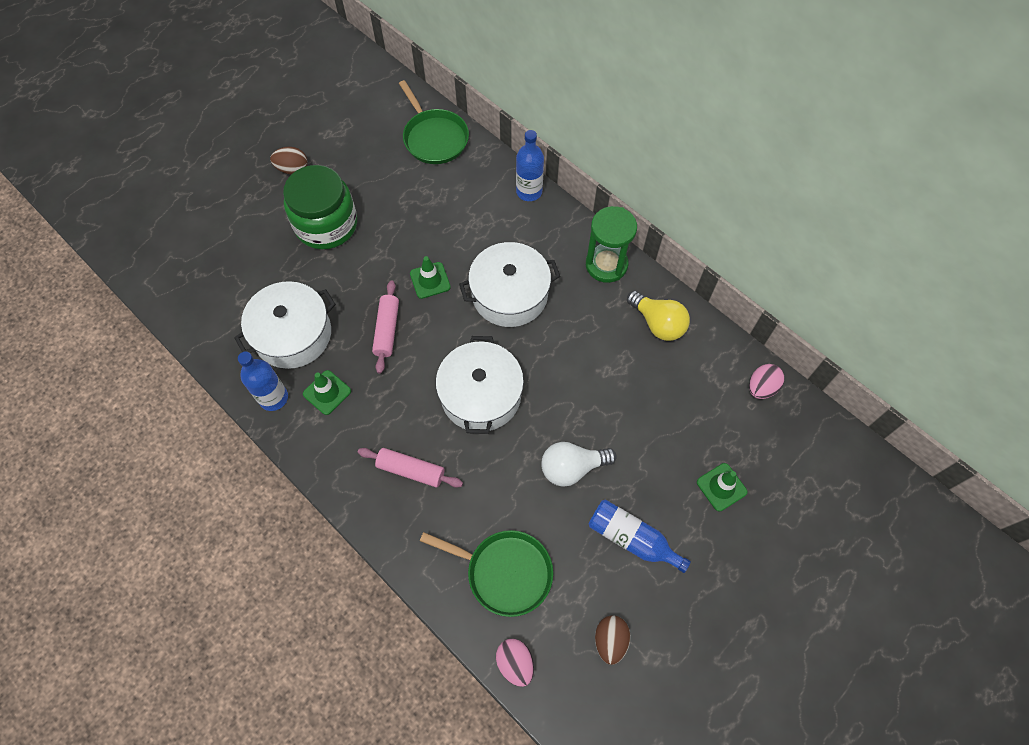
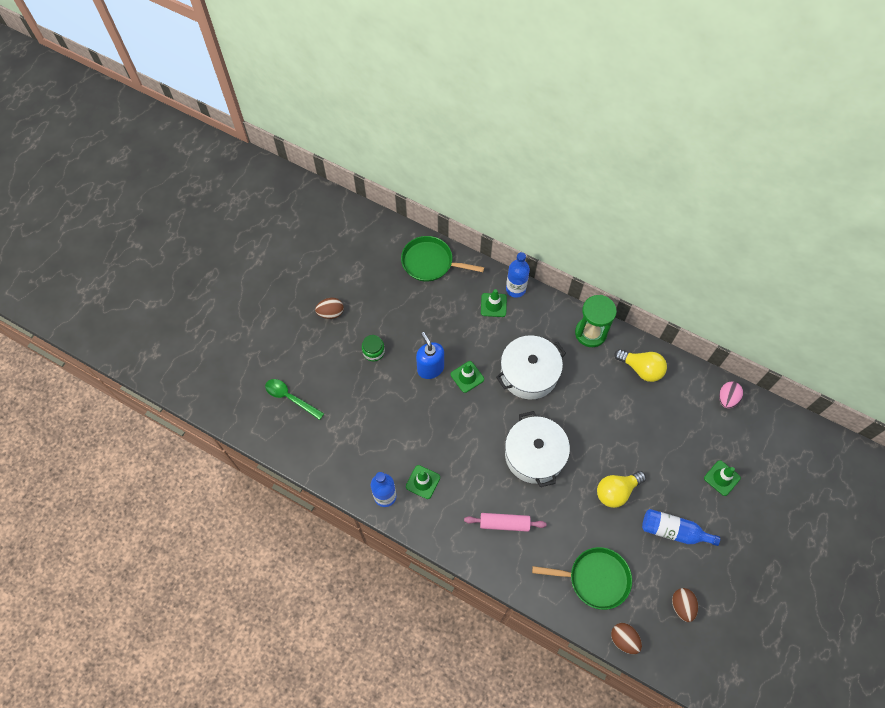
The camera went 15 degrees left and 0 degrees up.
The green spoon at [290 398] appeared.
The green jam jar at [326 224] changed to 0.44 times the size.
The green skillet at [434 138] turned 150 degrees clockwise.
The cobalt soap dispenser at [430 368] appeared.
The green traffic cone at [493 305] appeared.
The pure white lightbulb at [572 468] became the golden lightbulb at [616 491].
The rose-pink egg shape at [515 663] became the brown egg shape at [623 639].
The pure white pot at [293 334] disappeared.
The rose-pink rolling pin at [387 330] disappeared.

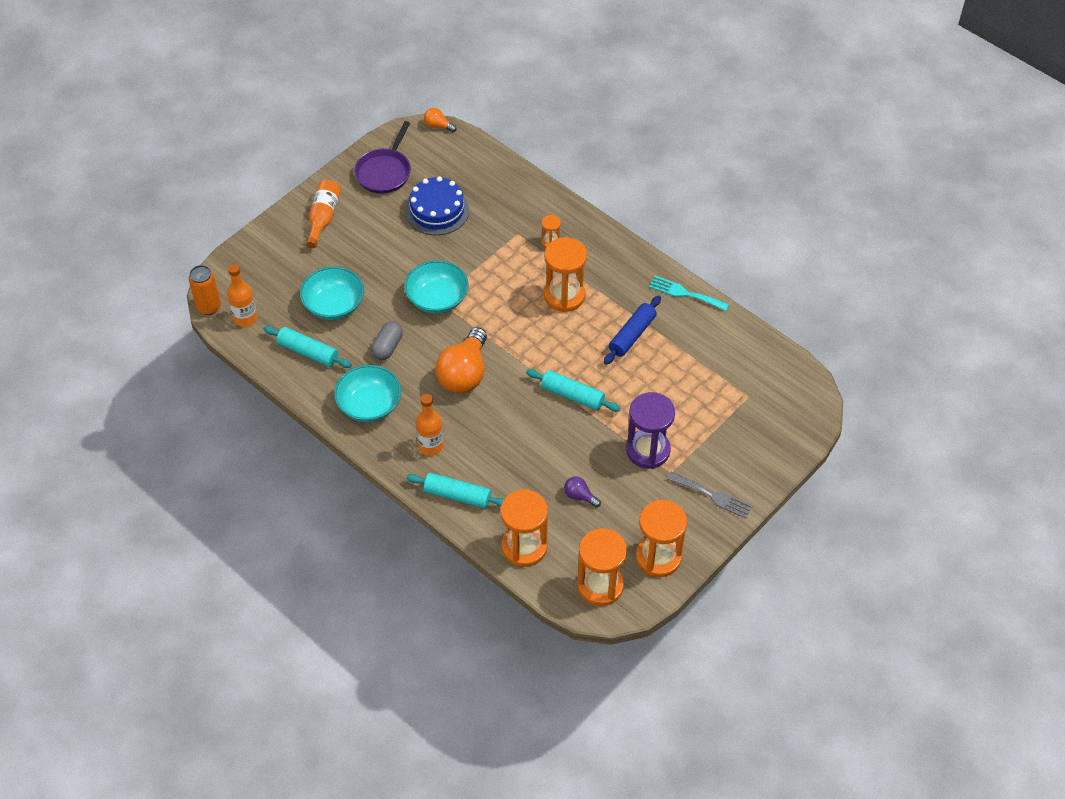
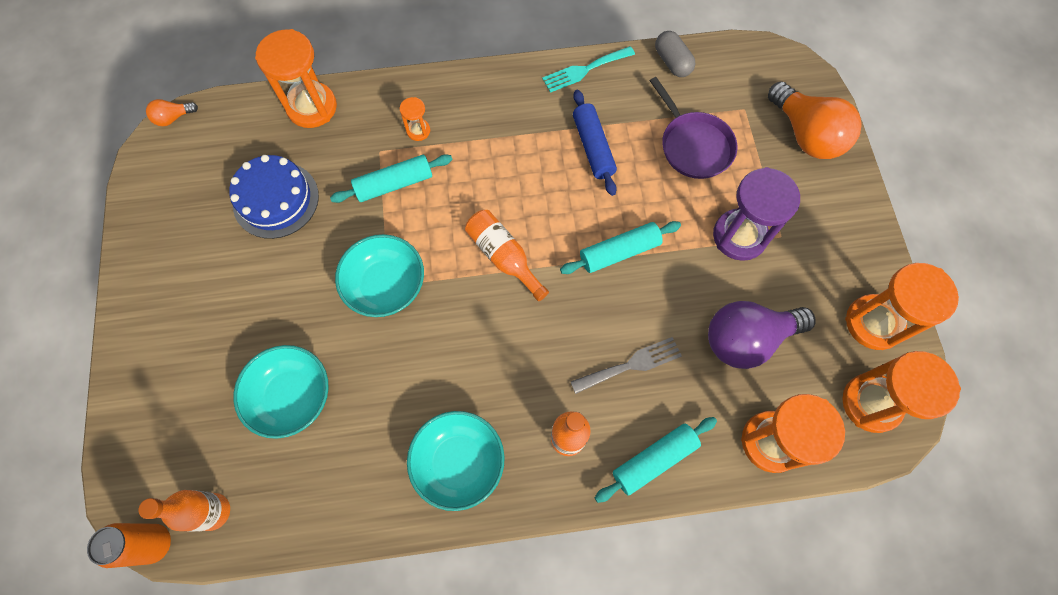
The camera went 50 degrees left and 15 degrees up.
The orange-coloured sandglass moved from [564 296] to [312 107].
The teal rolling pin moved from [308 352] to [394 184].
The orange-coloured flask moved from [323 218] to [504 257].
The ash-grey dinner fork moved from [713 496] to [630 365].
The purple skillet moved from [384 172] to [693 145].
The ash-grey pill moved from [387 347] to [672 62].
The purple lightbulb at [579 496] changed to 2.22 times the size.
The orange-coloured lightbulb moved from [464 373] to [806 135].

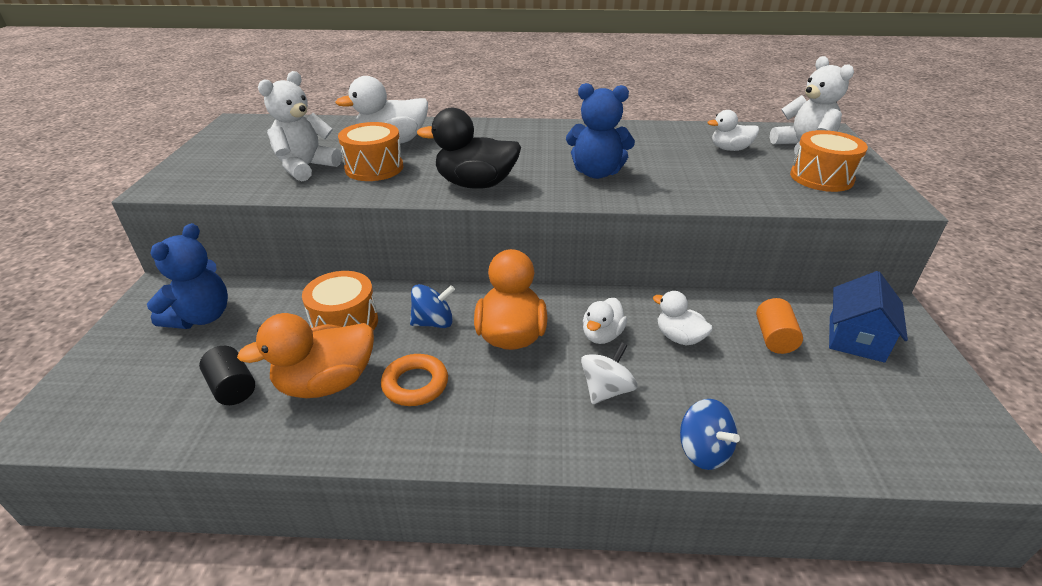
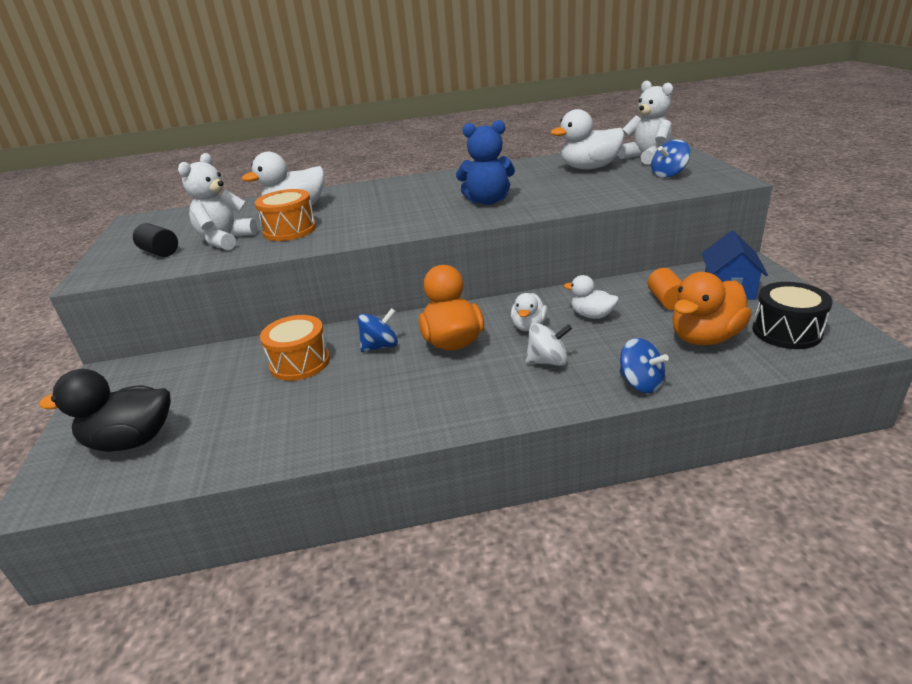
The camera went 10 degrees left and 5 degrees down.
The jet-black duck moved from [475 184] to [131 440].
The jet-black cylinder shape moved from [232 388] to [160 252].
The pure white whirligig at [606 390] turned 60 degrees clockwise.
The pure white duck at [730 149] changed to 1.71 times the size.
The orange-coloured drum at [821 177] was replaced by the cobalt whirligig at [668 174].
The orange-coloured duck moved from [326 383] to [705 338].
The jet-black drum at [786 331] appeared.
The cobalt teddy bear at [201 317] disappeared.
The orange-coloured torus at [415 384] disappeared.

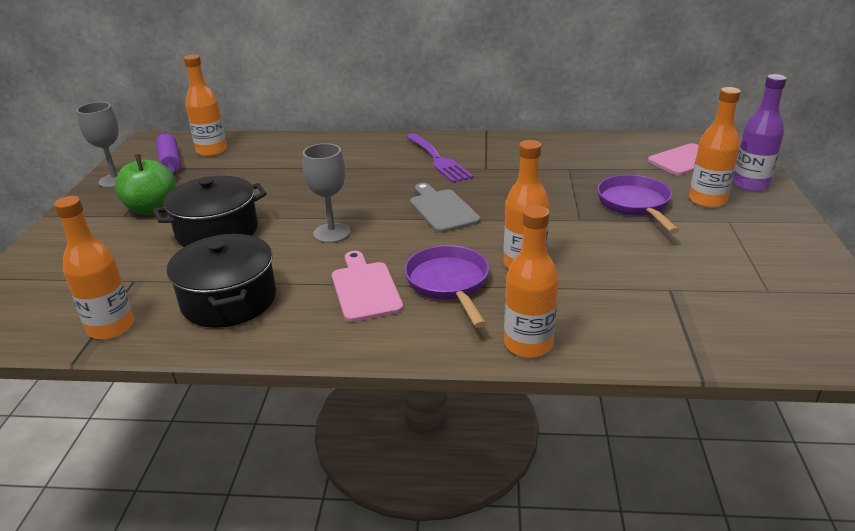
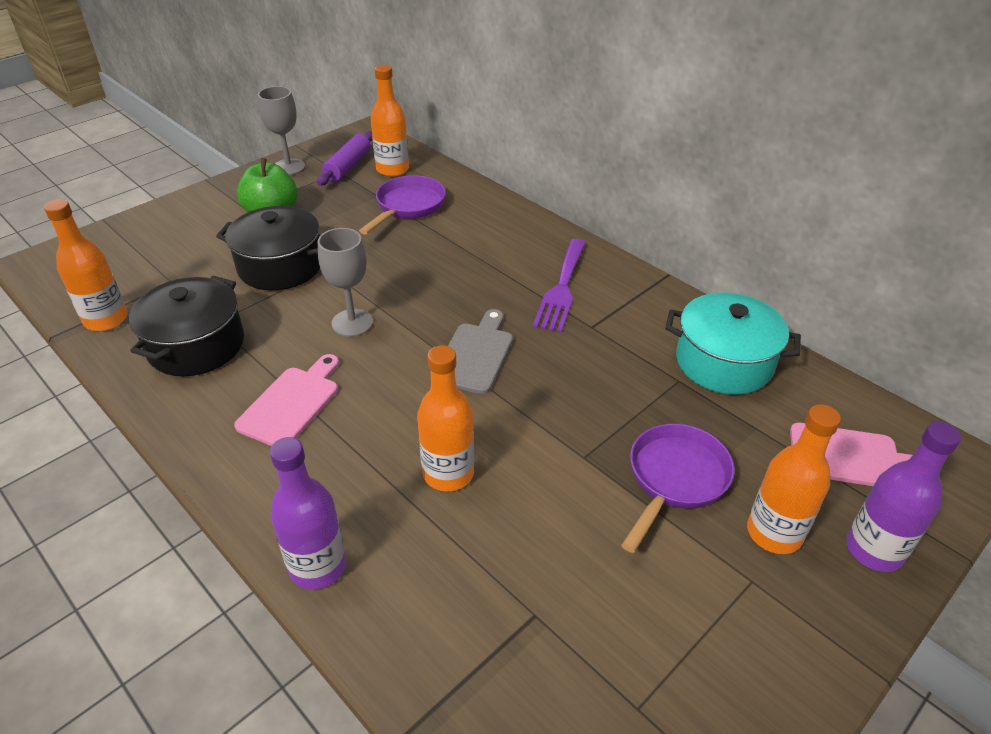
The camera went 40 degrees right and 10 degrees up.
The orange-coloured flask at [528 344] became the purple flask at [318 566].
The purple skillet moved from [449 284] to [408 207].
The teal pot at [724 362] appeared.

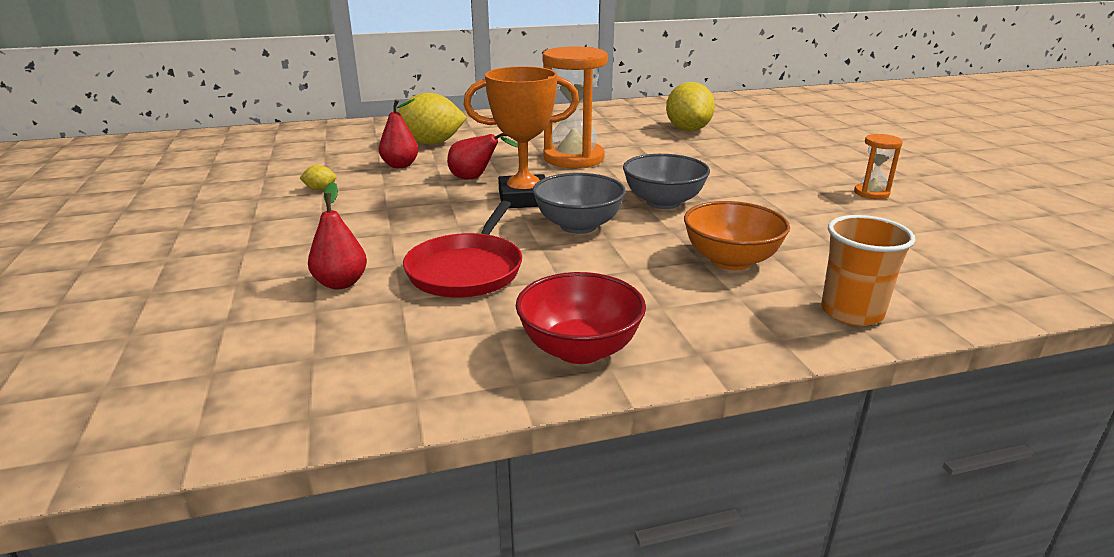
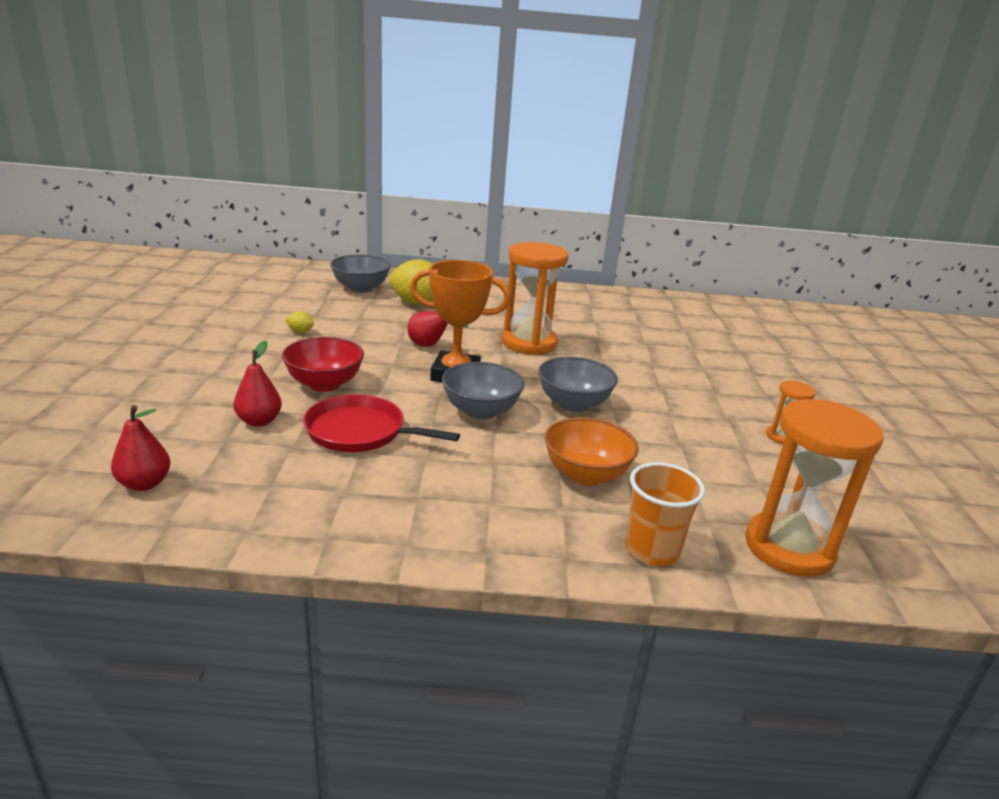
The camera went 15 degrees right and 0 degrees up.
The red pear fruit moved from [400 165] to [145 483].
The red bowl moved from [579 349] to [324 384].
The red skillet at [467 270] turned 75 degrees clockwise.
The ash-grey bowl at [361 288] appeared.
The orange-coloured sandglass at [789 548] appeared.
The golden toy lemon at [688 130] disappeared.

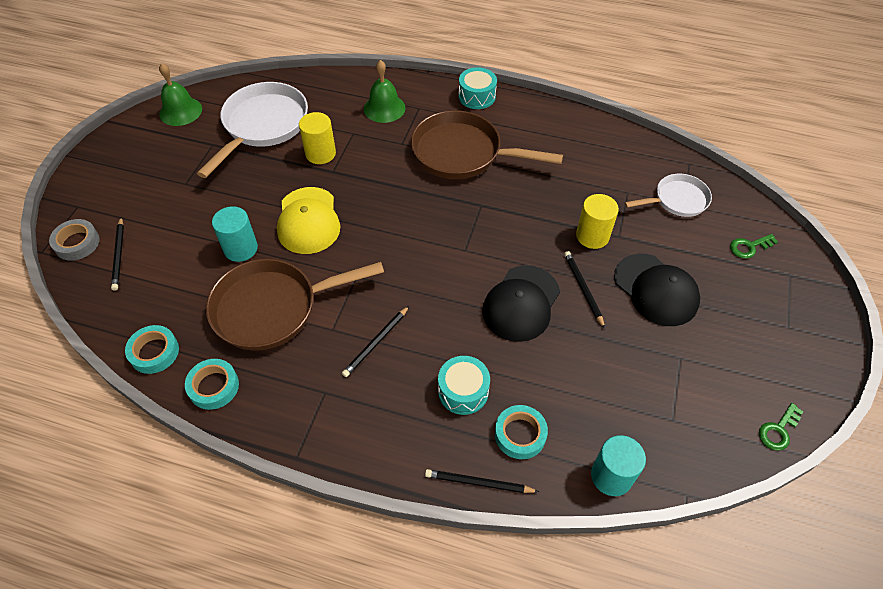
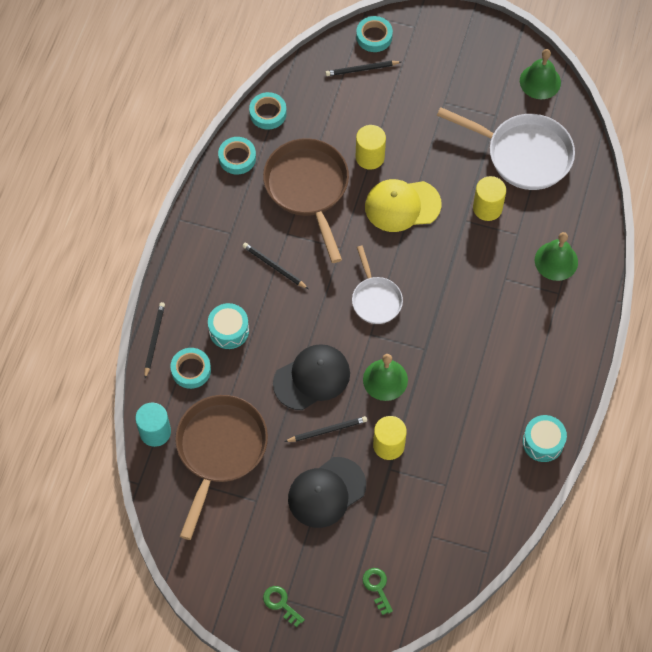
The camera went 90 degrees right and 10 degrees up.
The brown skillet moved from [463 153] to [219 450].
The green door key moved from [778 430] to [281 603].
The jet-black peaked cap at [521 303] turned 120 degrees clockwise.
The pure white skillet moved from [677 200] to [375 299].
The ash-grey roll of tape at [77 243] became the teal roll of tape at [374 37].
The teal cylinder shape at [240 248] became the golden cylinder shape at [370 157].
The green bell at [385 379] appeared.
The teal drum moved from [477 96] to [543 442].

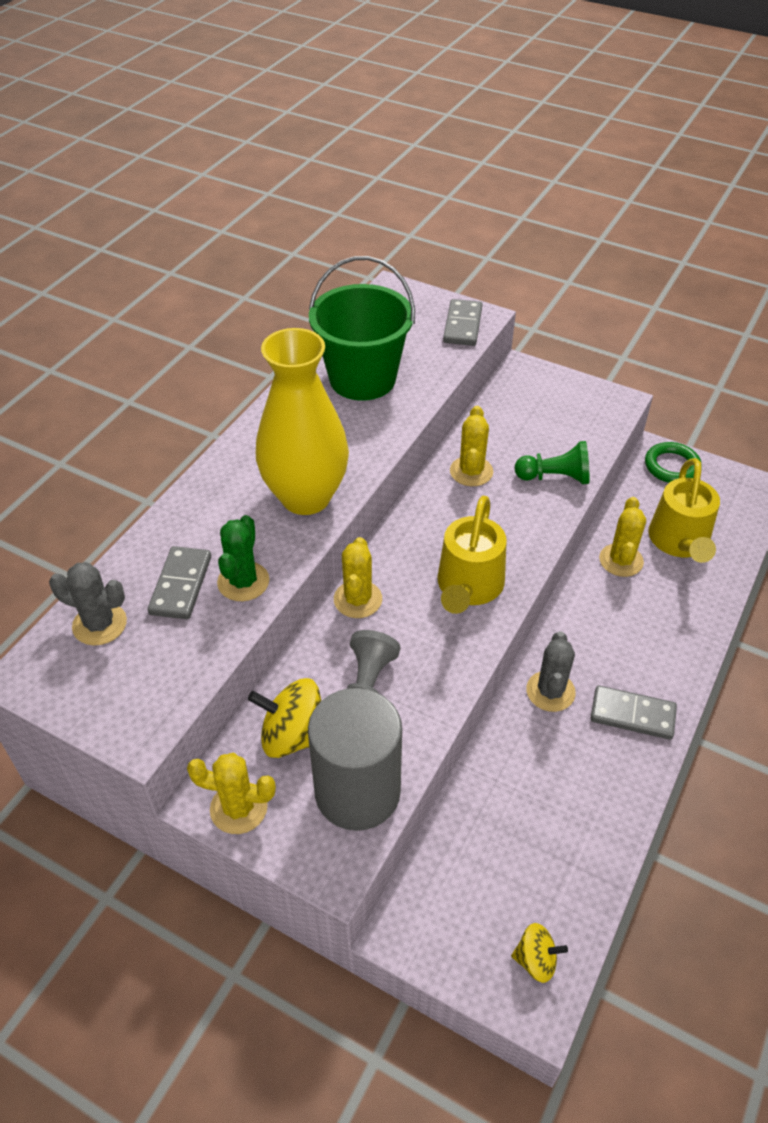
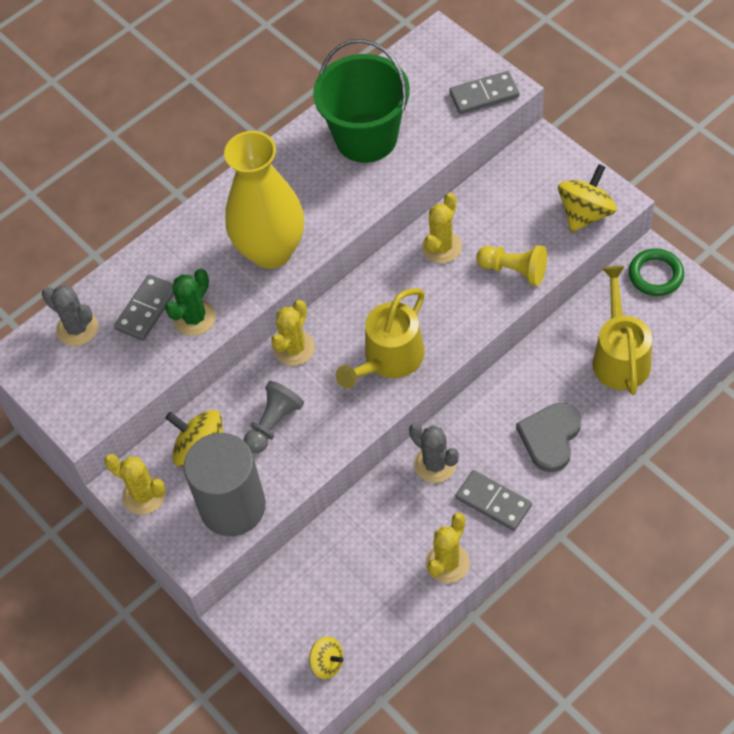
The camera went 25 degrees right and 10 degrees up.
The ash-grey prickly plant at [550 691] turned 75 degrees counterclockwise.
The golden prickly plant moved from [621 560] to [447 563].
The ash-grey domino at [463 325] turned 45 degrees clockwise.
The green pawn at [555 477] became the golden pawn at [514 270].
The ash-grey heart at [550 438] appeared.
The golden whirligig at [585 213] appeared.
The golden watering can at [679 542] turned 150 degrees clockwise.

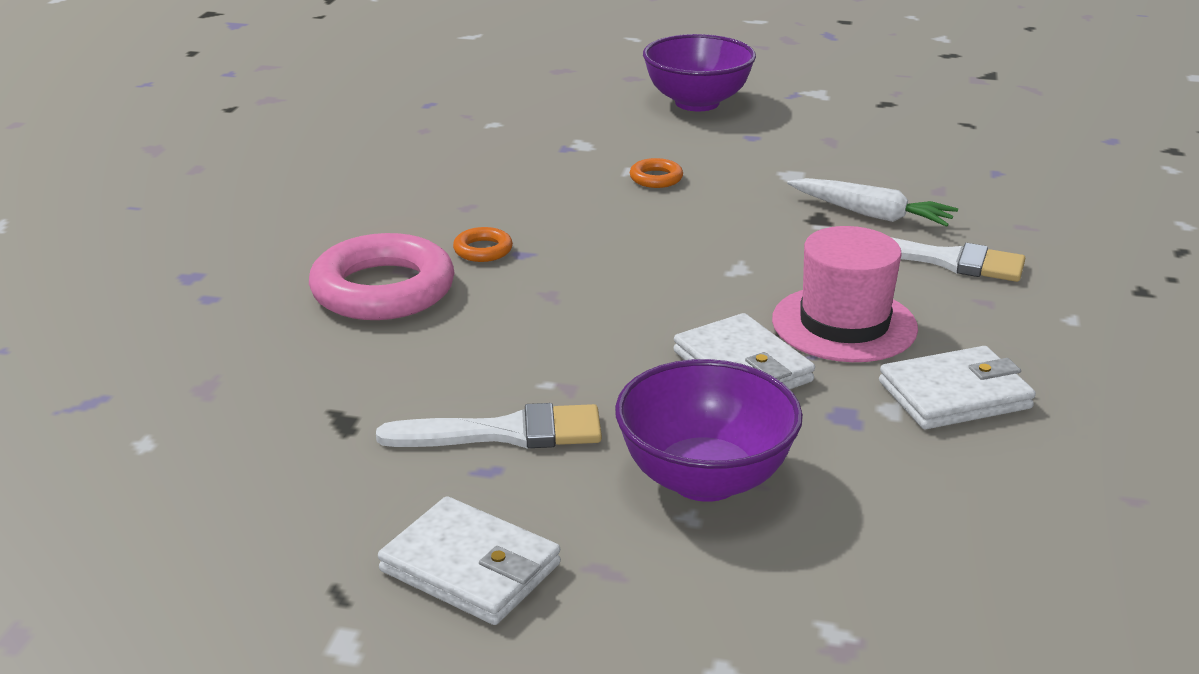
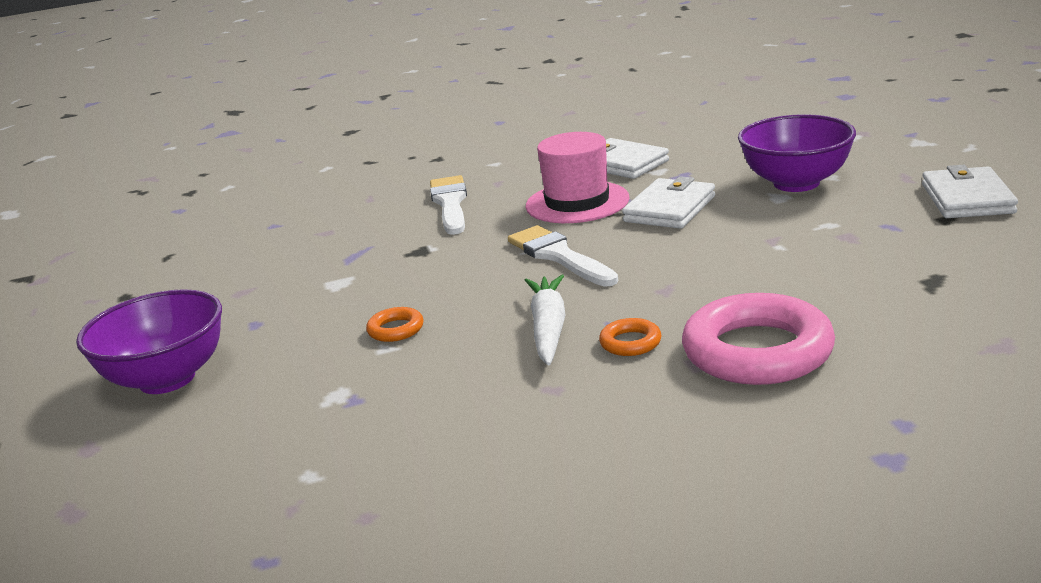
The camera went 115 degrees left and 5 degrees down.
The pure white brush moved from [504 433] to [559 256].
The pure white root vegetable moved from [871 214] to [548 329].

